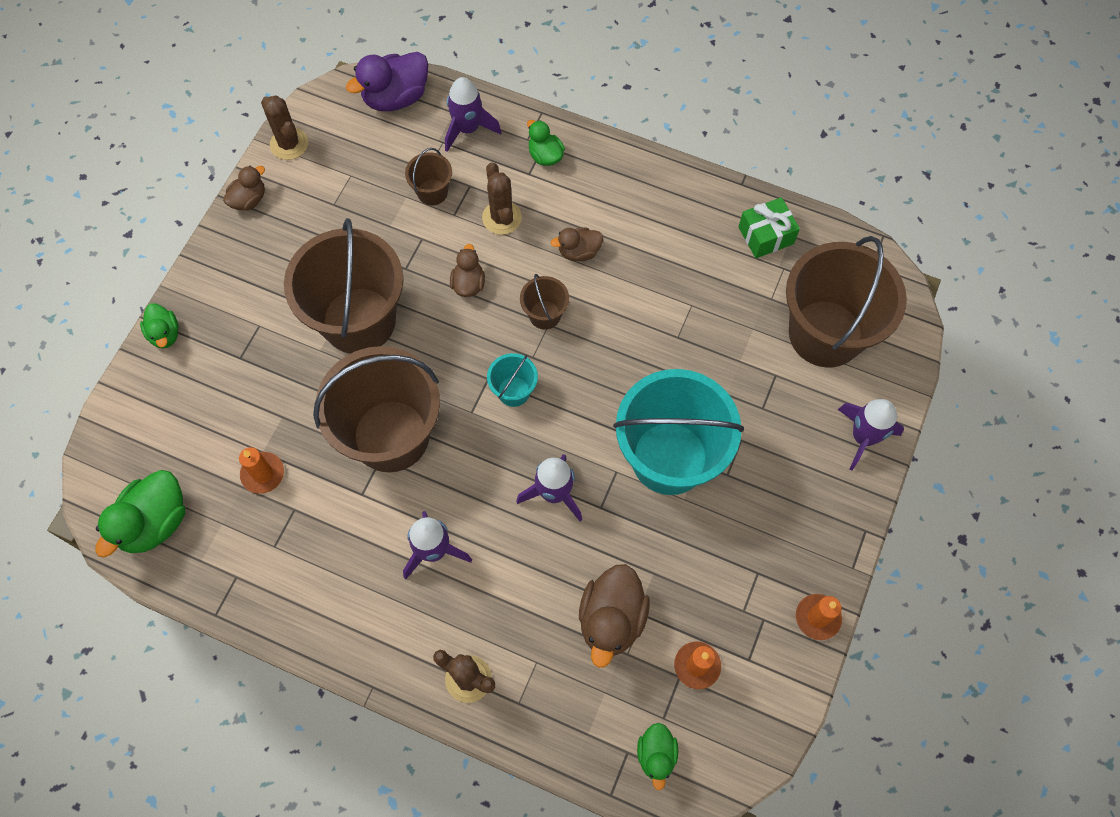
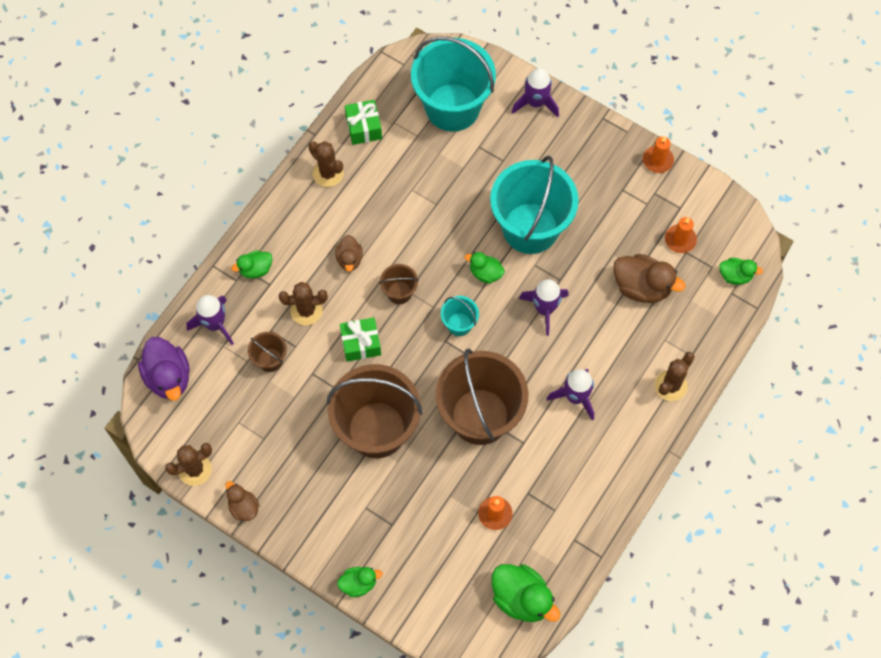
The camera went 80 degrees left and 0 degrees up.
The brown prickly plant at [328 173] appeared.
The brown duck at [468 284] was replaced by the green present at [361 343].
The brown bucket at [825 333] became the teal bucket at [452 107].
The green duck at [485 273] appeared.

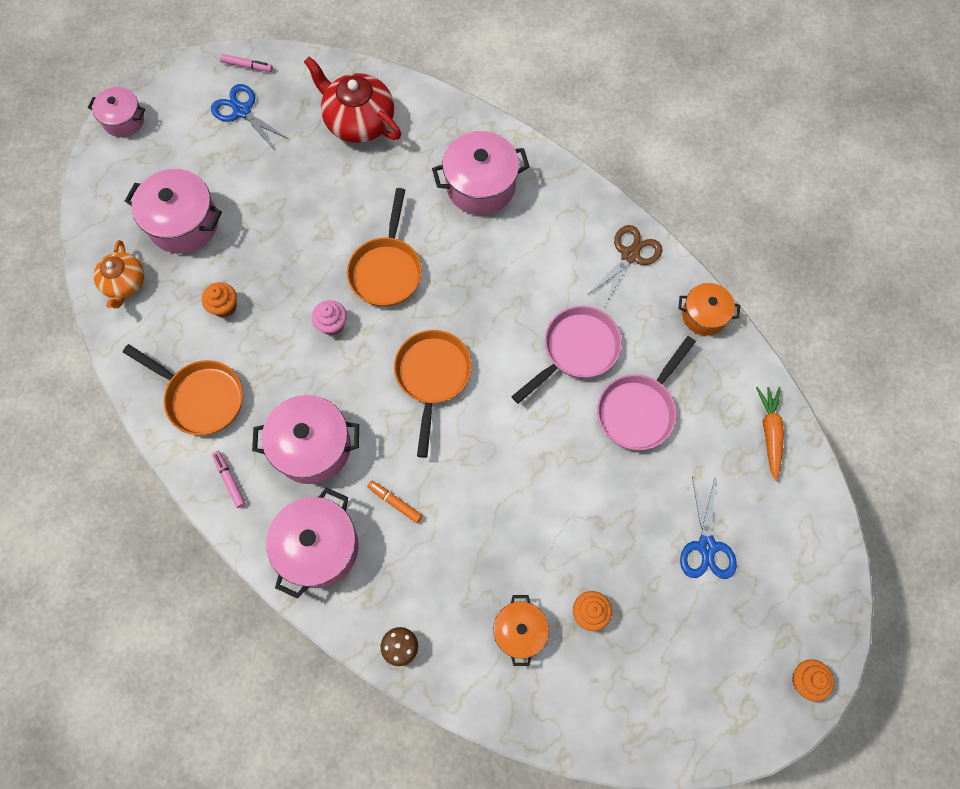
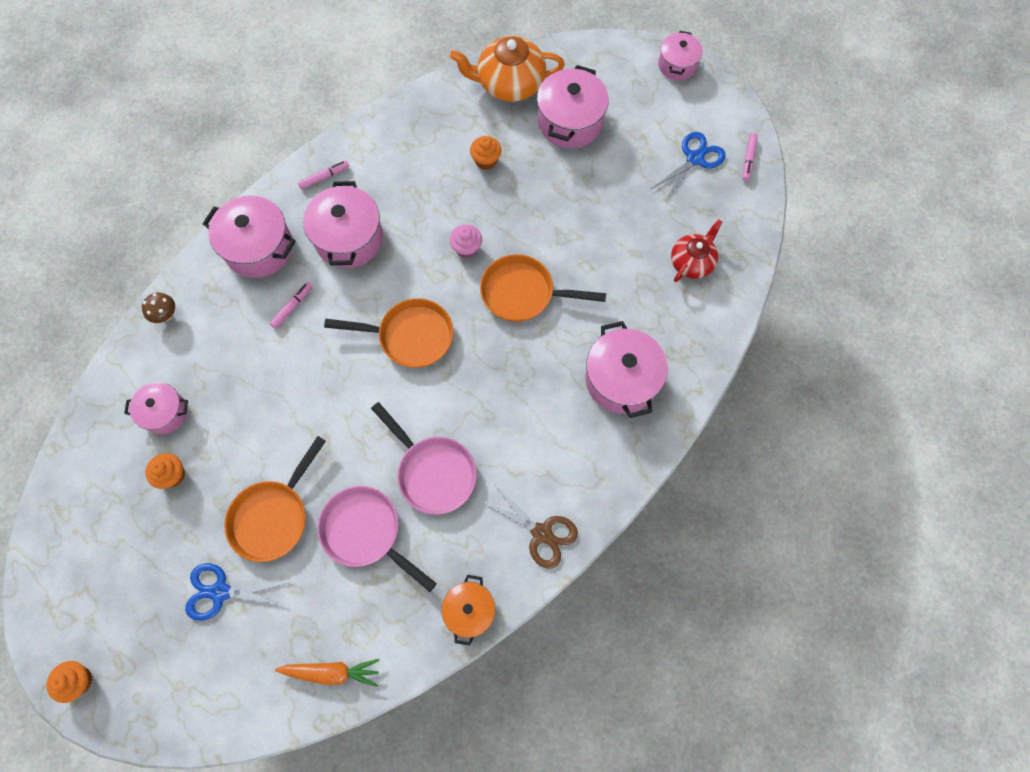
The camera went 90 degrees right and 0 degrees up.
The orange-coloured pot at [519 631] became the rose-pink pot at [165 413].
The orange-coloured skillet moved from [201 397] to [273 516].
The orange-coloured marker at [395 502] became the rose-pink marker at [292 307].
The orange-coloured china teapot at [124 283] changed to 1.59 times the size.
The red china teapot at [358 121] changed to 0.63 times the size.

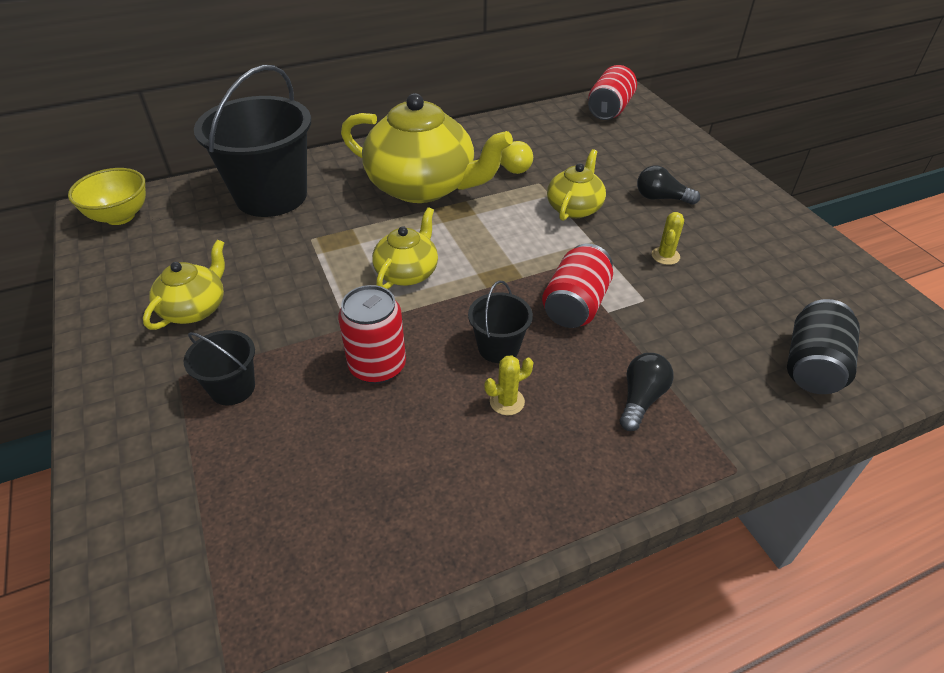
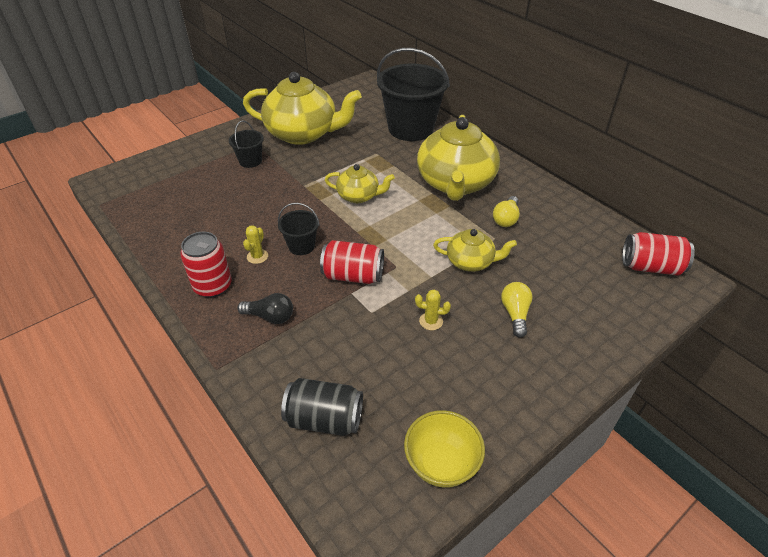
The camera went 75 degrees right and 0 degrees up.
The red soda can moved from [377 366] to [213 286].
The golden china teapot at [195 308] changed to 1.95 times the size.
The golden prickly plant at [507 402] turned 60 degrees clockwise.
The golden bowl moved from [120 216] to [441 464].
The jet-black lightbulb at [661 198] became the golden lightbulb at [515 314].

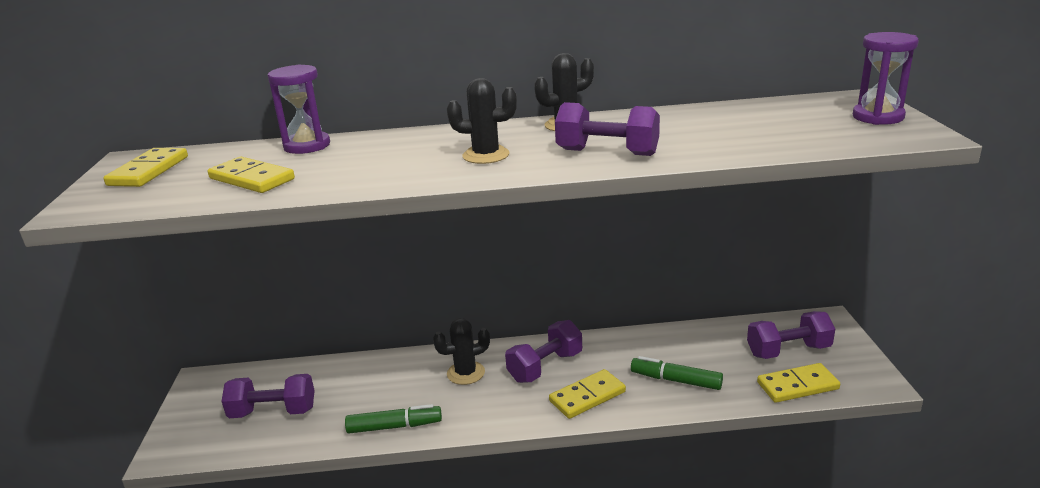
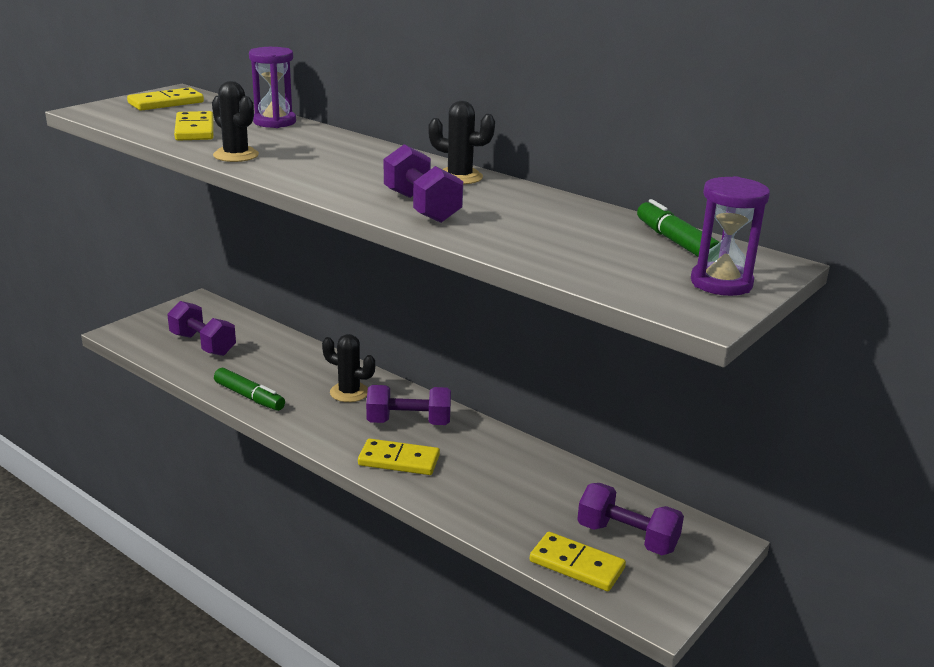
The camera went 40 degrees right and 0 degrees up.
The jet-black prickly plant moved from [486 155] to [236 155].
The green marker moved from [676 380] to [676 242].

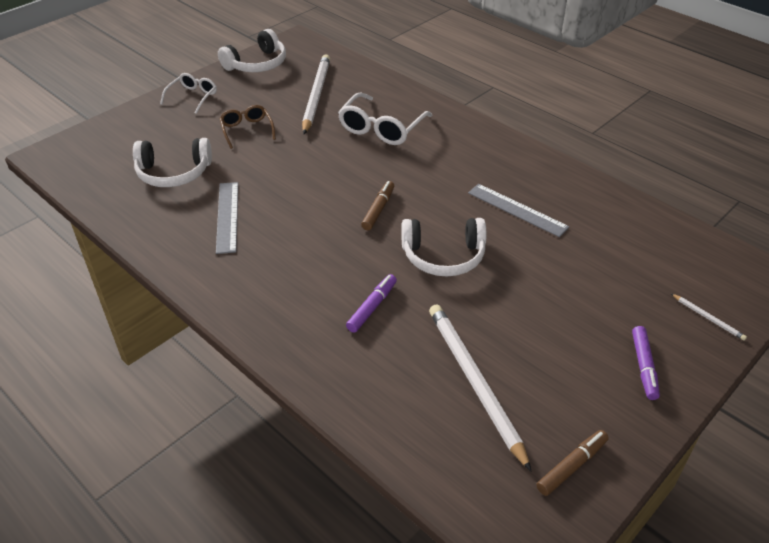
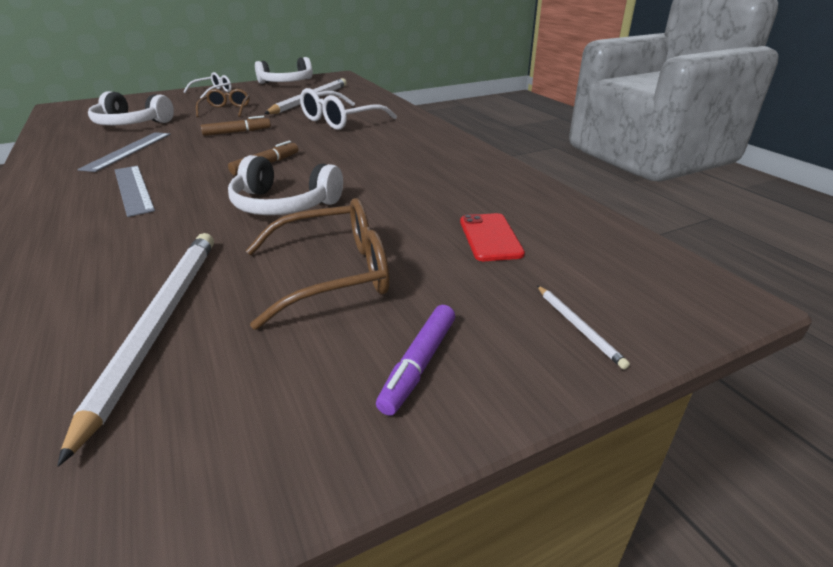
The camera went 20 degrees right and 10 degrees down.
The ash-grey measuring stick moved from [517 210] to [133 189].
The brown marker moved from [571 466] to [237 132].
The brown eyeglasses at [331 274] appeared.
The red smartphone at [490 237] appeared.
The purple marker at [372 307] disappeared.

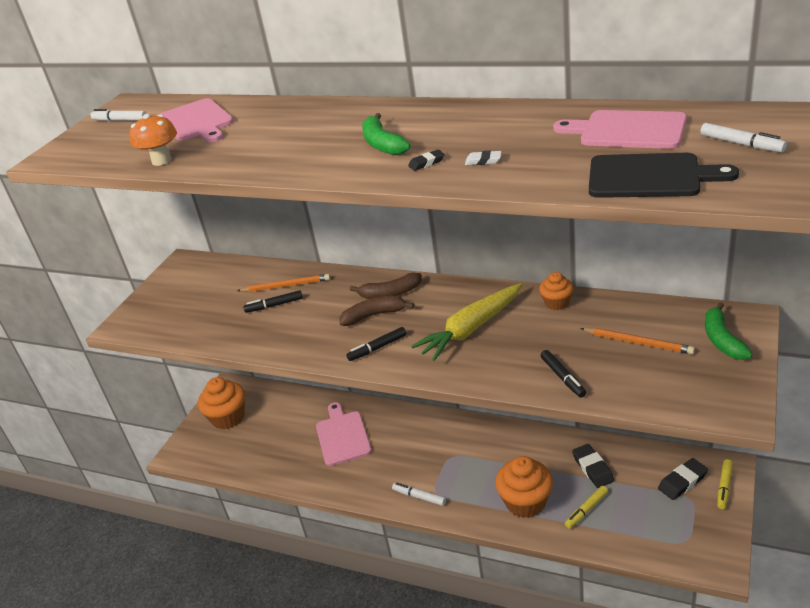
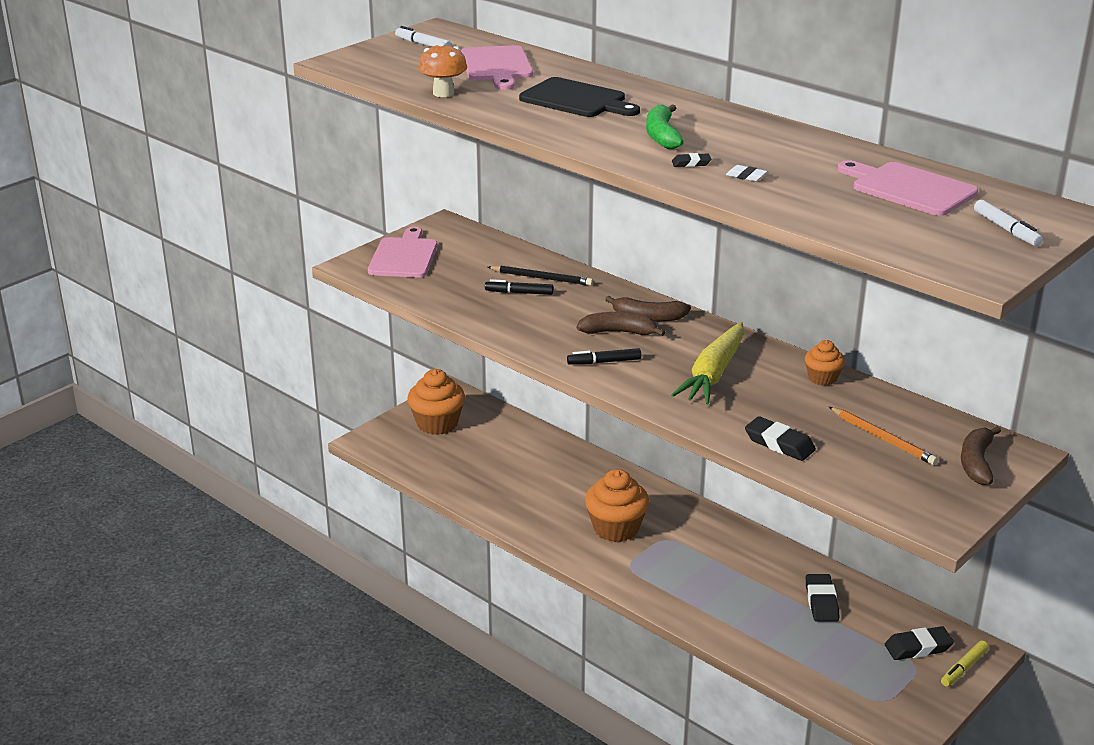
The camera went 15 degrees right and 5 degrees down.
The rose-pink chopping board moved from [342 436] to [404 256].
The orange-coloured wooden pencil at [286 286] became the jet-black wooden pencil at [541 278].
The jet-black chopping board moved from [649 176] to [576 99].
The orange-coloured muffin moved from [525 502] to [616 528].
The golden root vegetable at [471 329] turned 45 degrees counterclockwise.
The jet-black marker at [563 377] was replaced by the jet-black gum eraser at [779 444].
The green toy banana at [722 340] became the brown toy banana at [976 463].
The pure white marker at [419 497] disappeared.
The golden marker at [586 510] disappeared.

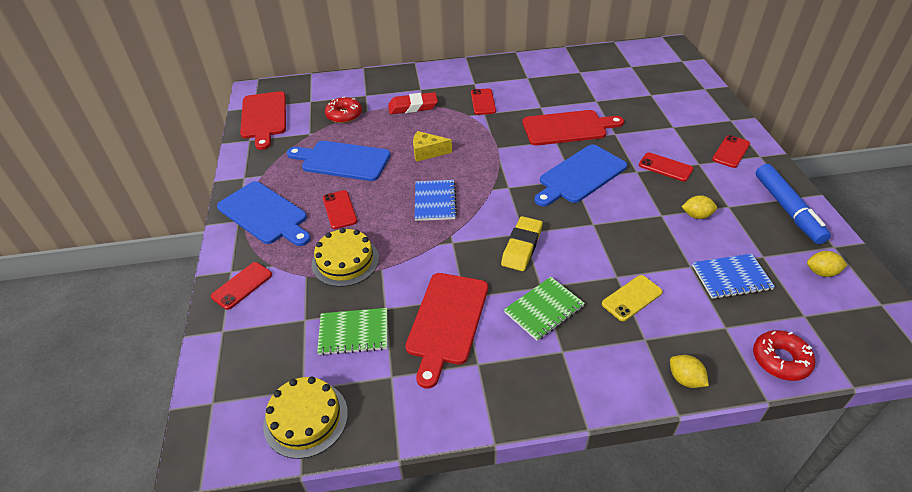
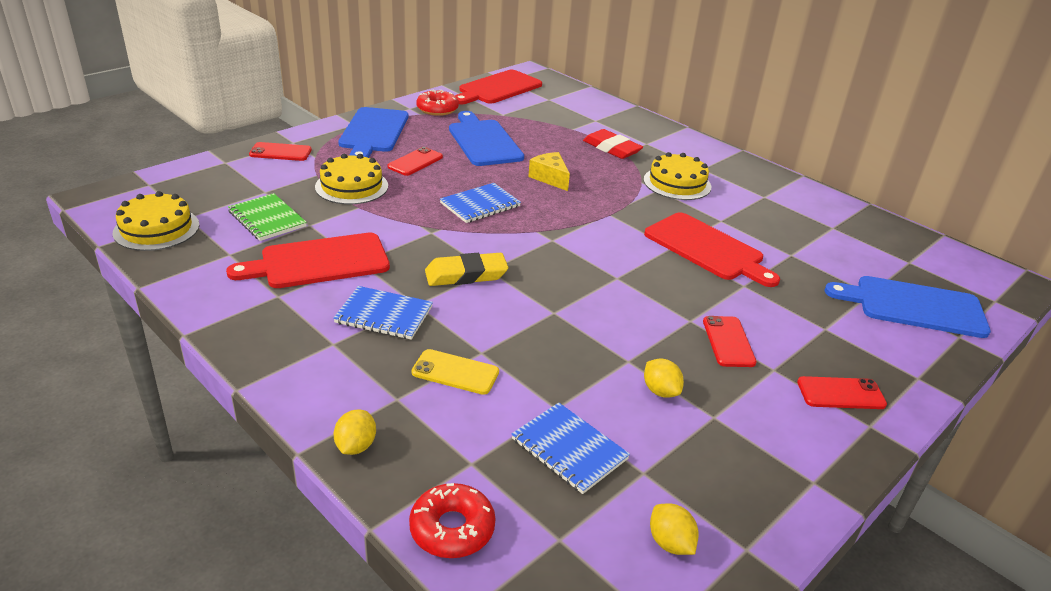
The camera went 50 degrees right and 10 degrees down.
The green notepad at [544 309] became the cobalt notepad at [384 315].
The red doughnut moved from [344 115] to [437 109].
The red smartphone at [483 102] was replaced by the golden gateau at [677 183].
The cobalt chopping board moved from [580 175] to [914 306].
The cobalt marker at [787 209] disappeared.

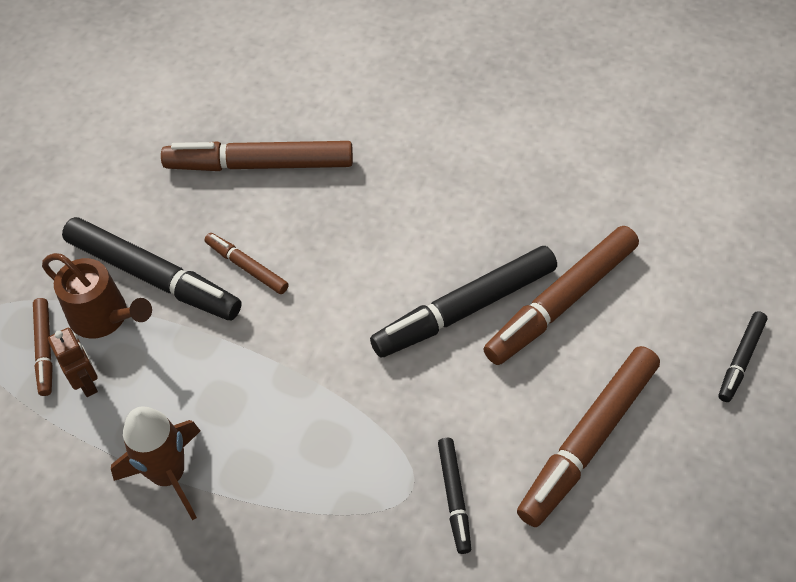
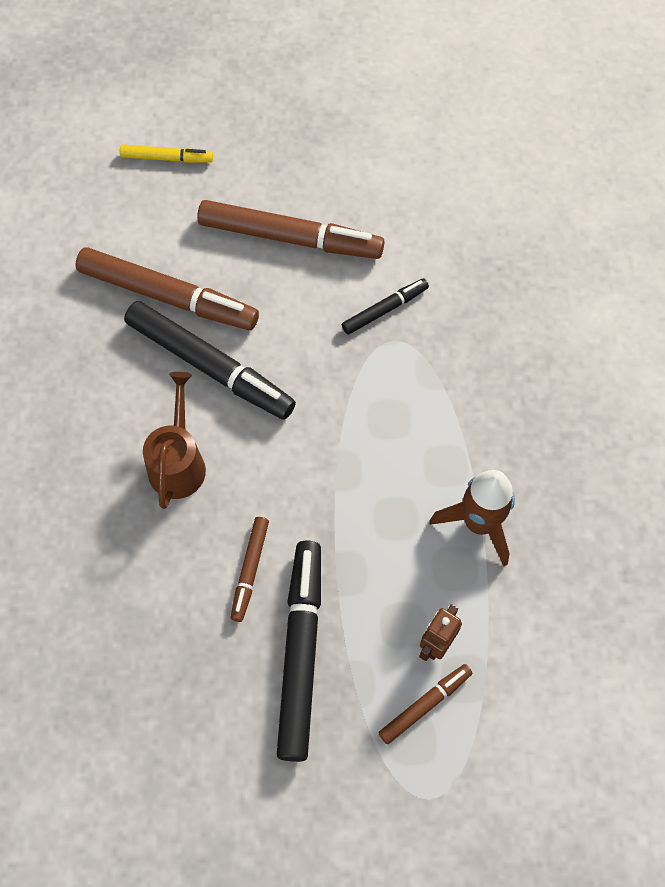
The camera went 115 degrees left and 10 degrees up.
The jet-black marker at [740 359] became the golden marker at [167 158].
The brown watering can moved from [104 317] to [178 462].
The brown marker at [260 165] disappeared.

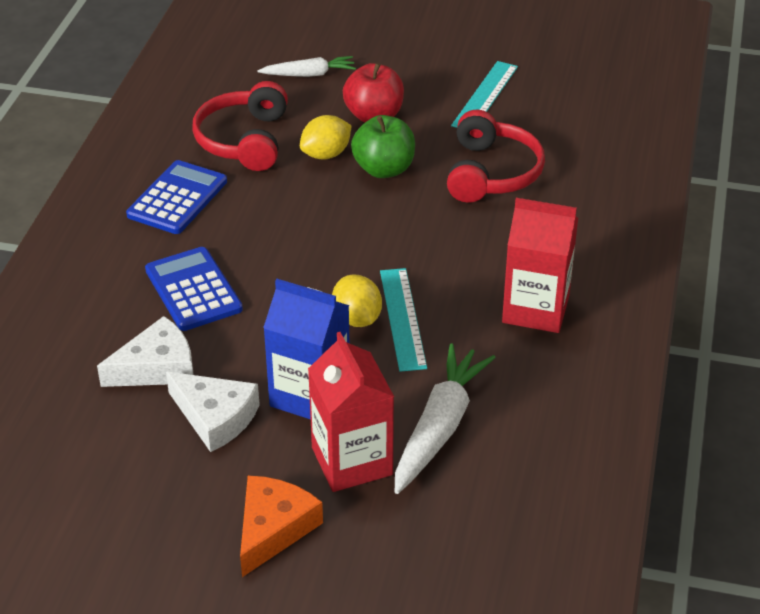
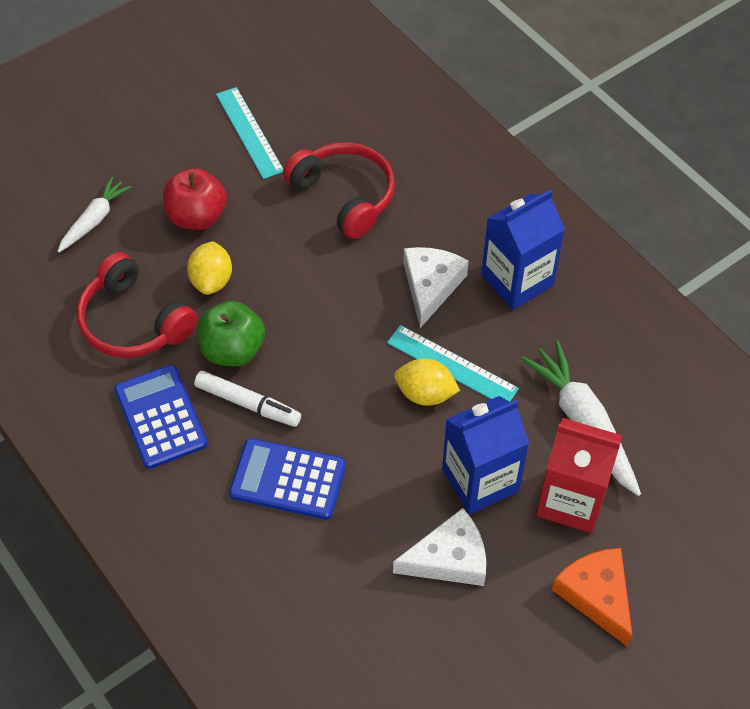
The camera went 50 degrees left and 15 degrees up.
The pure white marker at [248 404] appeared.
The green toy apple moved from [384 169] to [233 350].
The pure white cheese wedge moved from [157 367] to [430 286].
The red juice carton at [535 309] became the cobalt juice carton at [517 280].

